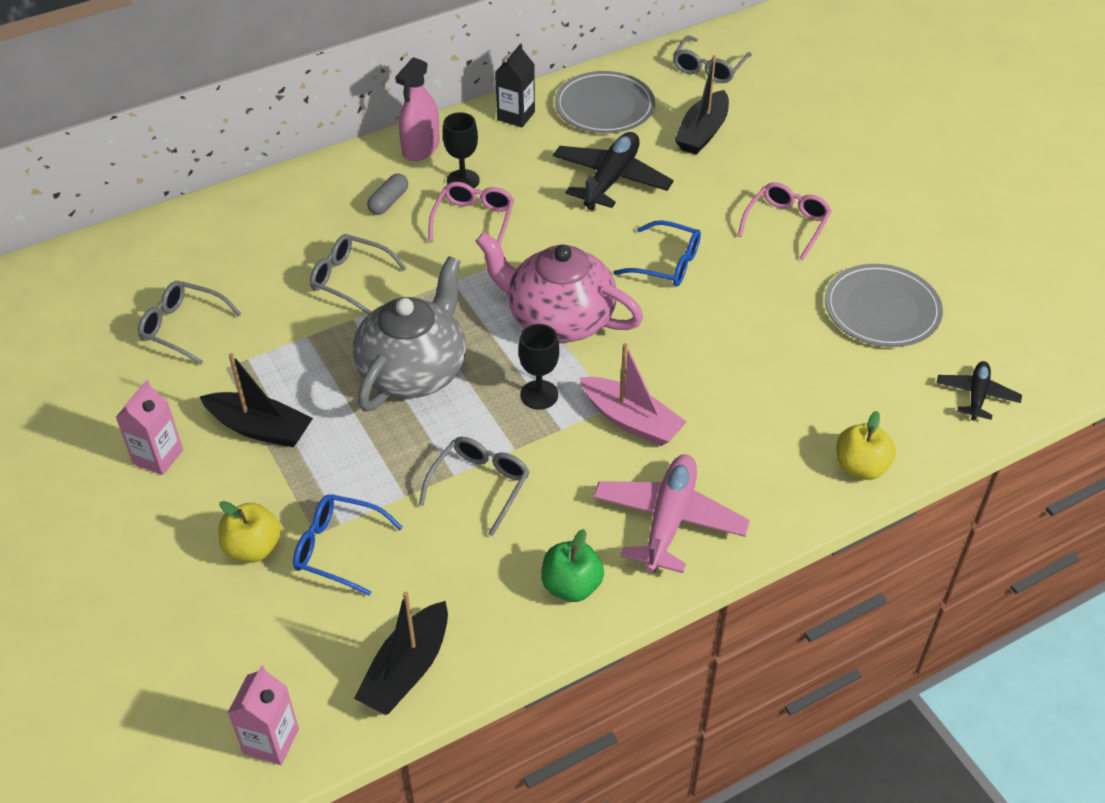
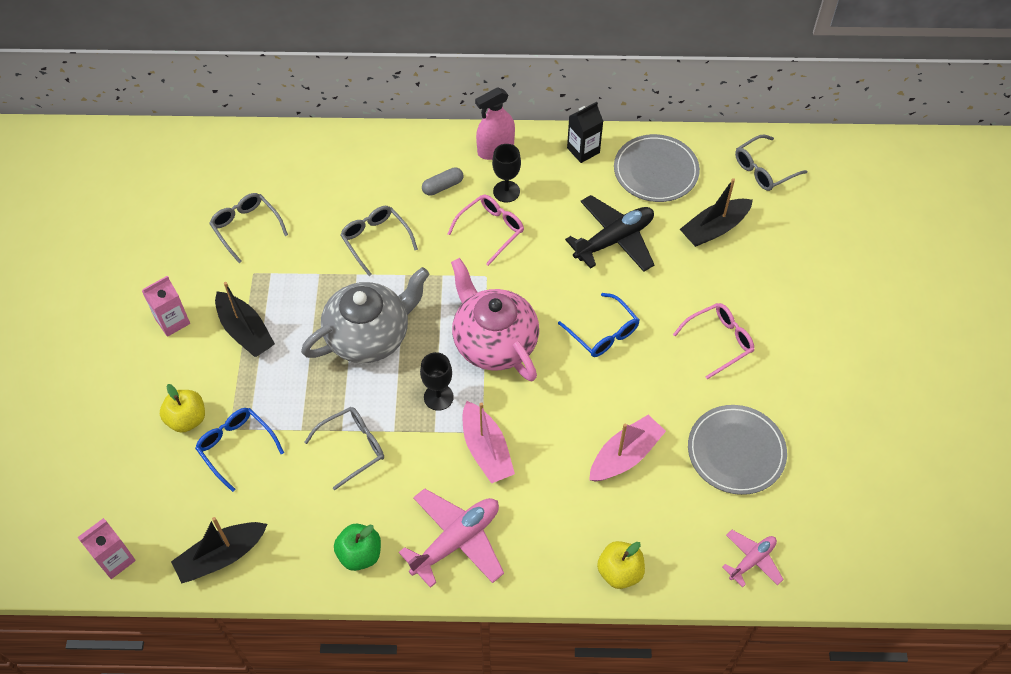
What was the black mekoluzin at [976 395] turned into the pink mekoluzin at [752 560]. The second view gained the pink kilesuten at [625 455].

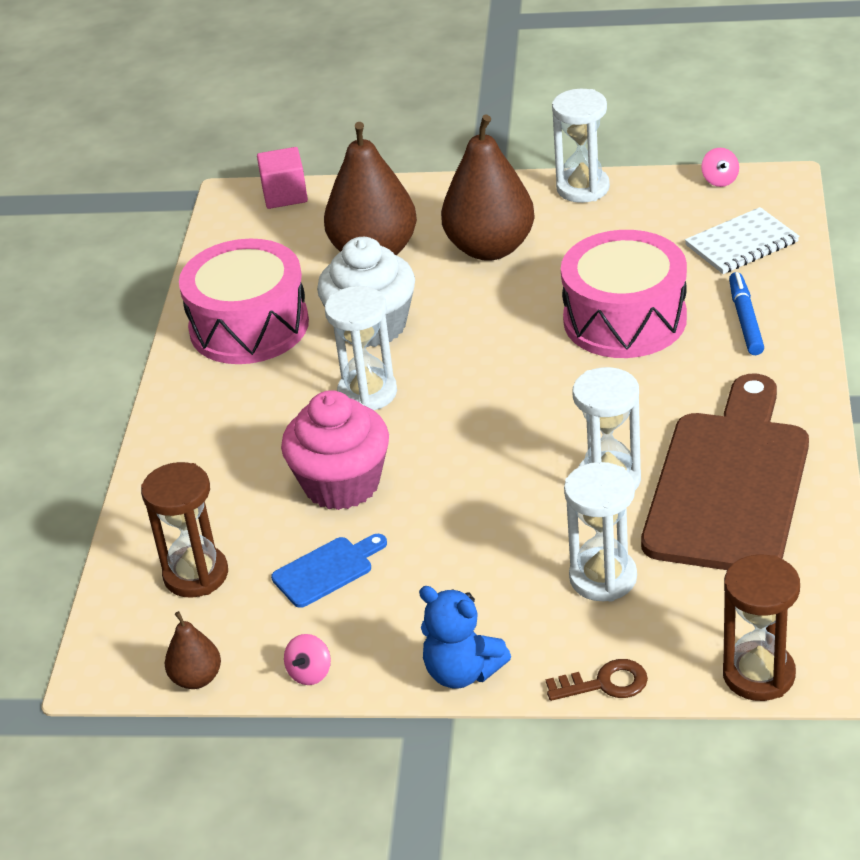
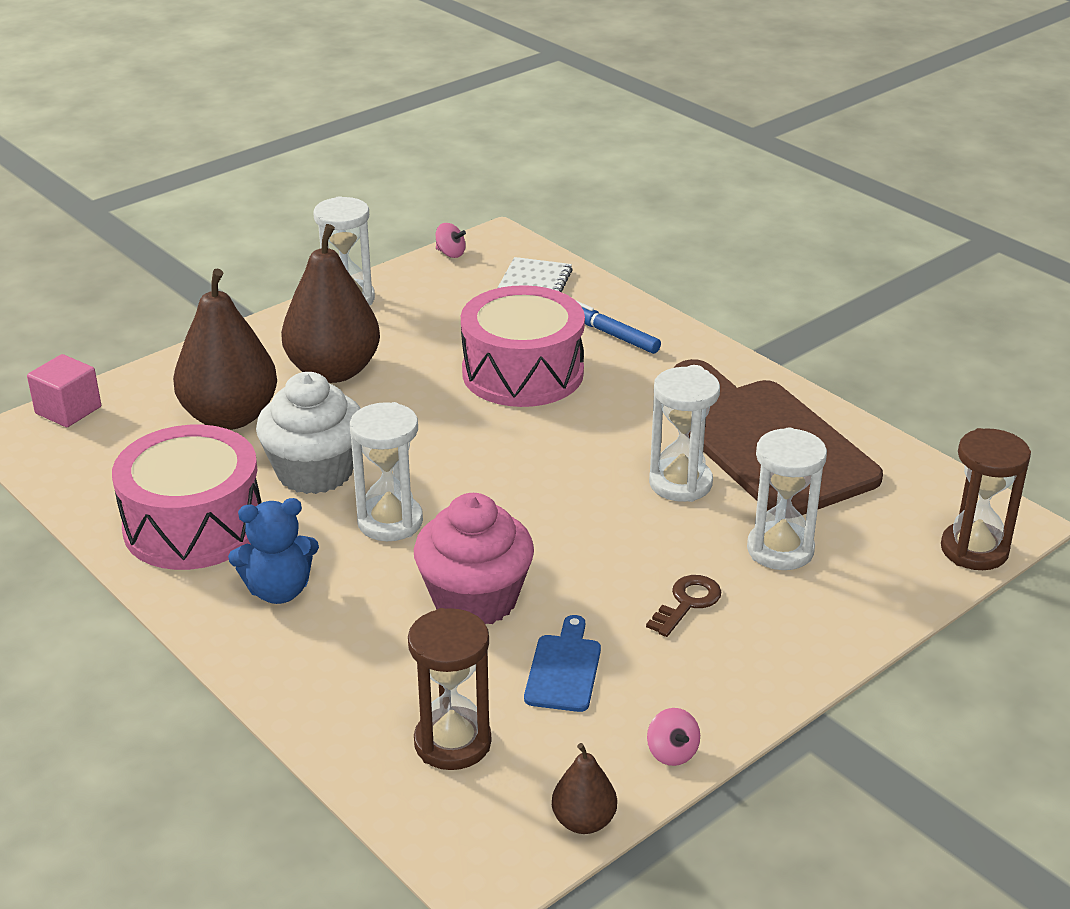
The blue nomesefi ended up elsewhere, having gone from [462 672] to [279 590]. The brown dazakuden ended up elsewhere, having gone from [604 683] to [687 603].

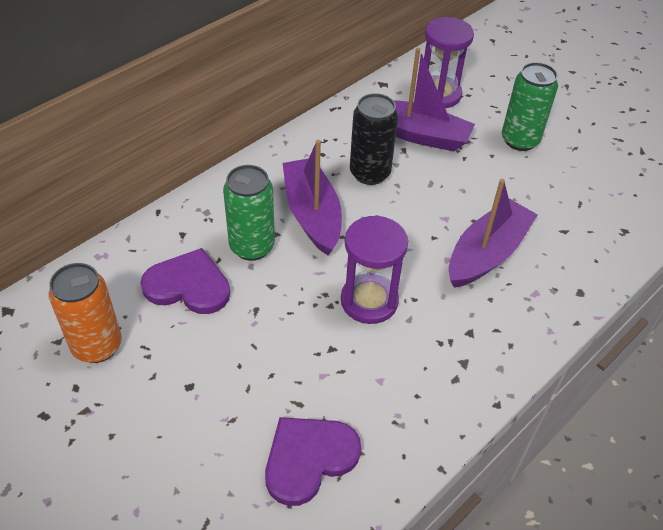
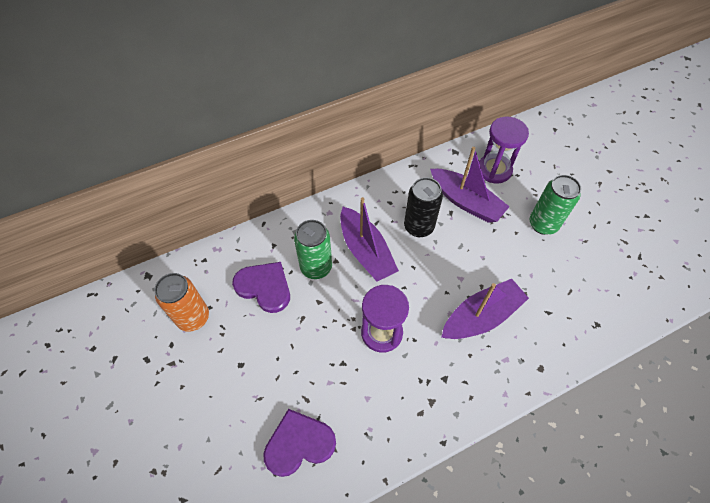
The purple kilesuten at [312 214] ended up facing another way, 150 degrees clockwise from before.

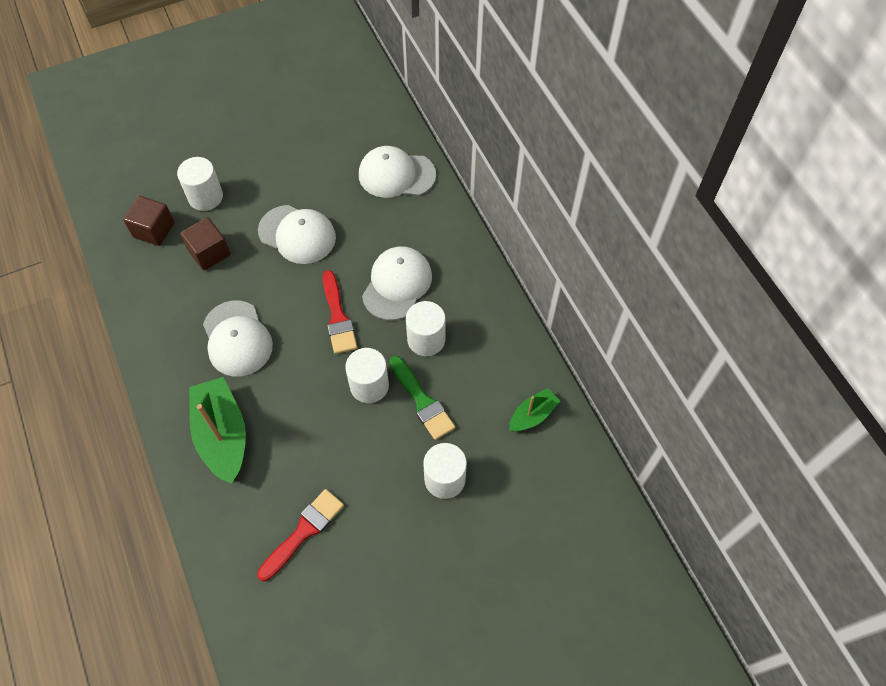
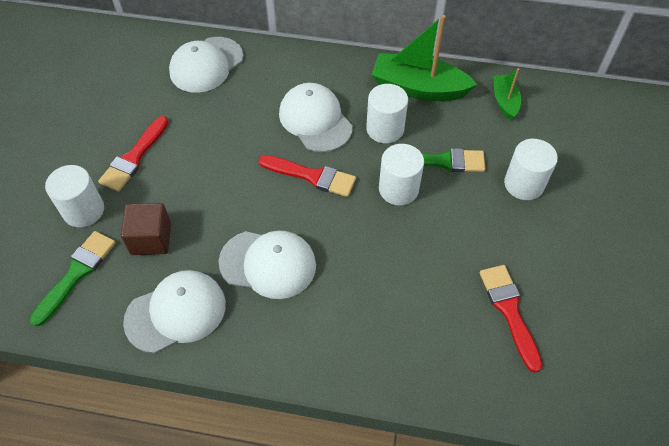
Where the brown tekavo stood at [154 230], the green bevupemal came to stand at [76 273]. The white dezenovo ended up elsewhere, having gone from [297 234] to [176 312]. The green kilesuten ended up elsewhere, having gone from [222 435] to [418 88]. The second view gained the red bevupemal at [134 157].

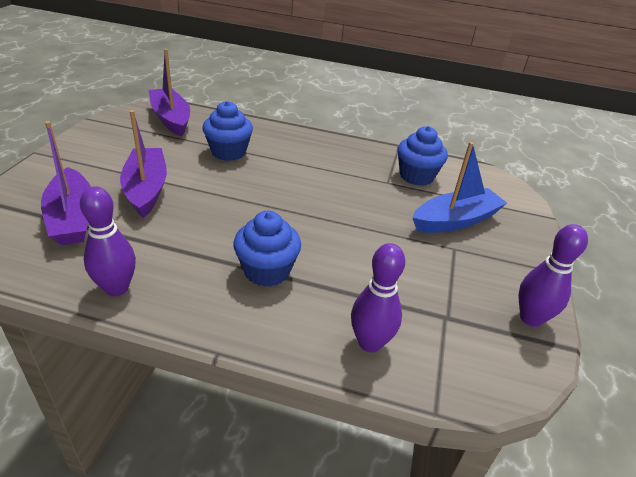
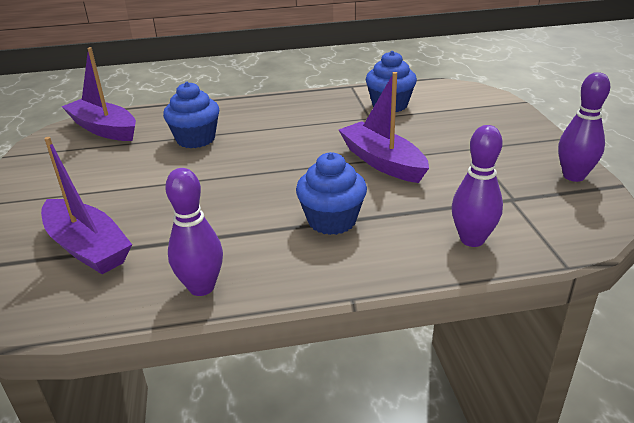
The purple kilesuten ended up elsewhere, having gone from [146 189] to [382 162]. The second view lost the blue kilesuten at [455 220].

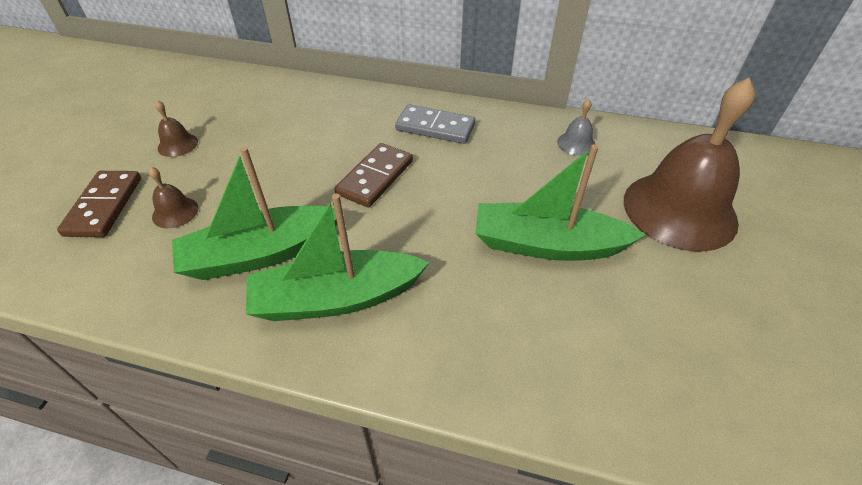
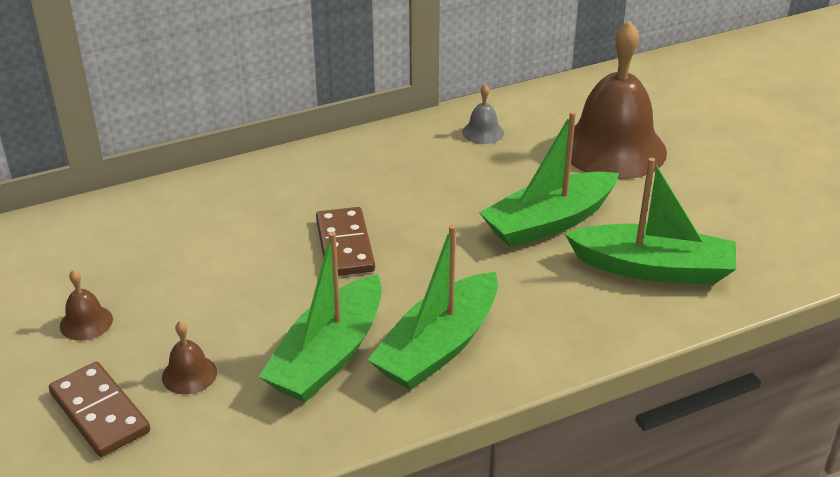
The second view lost the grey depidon at [435 127]. The second view gained the green kilesuten at [653 268].

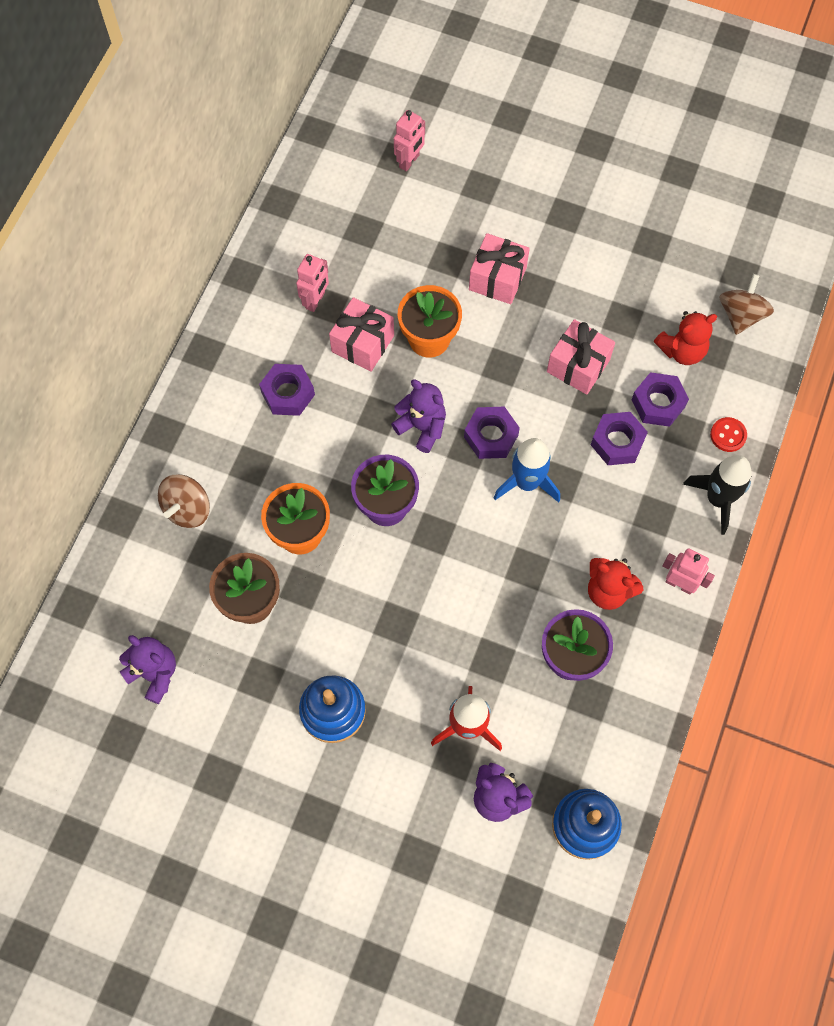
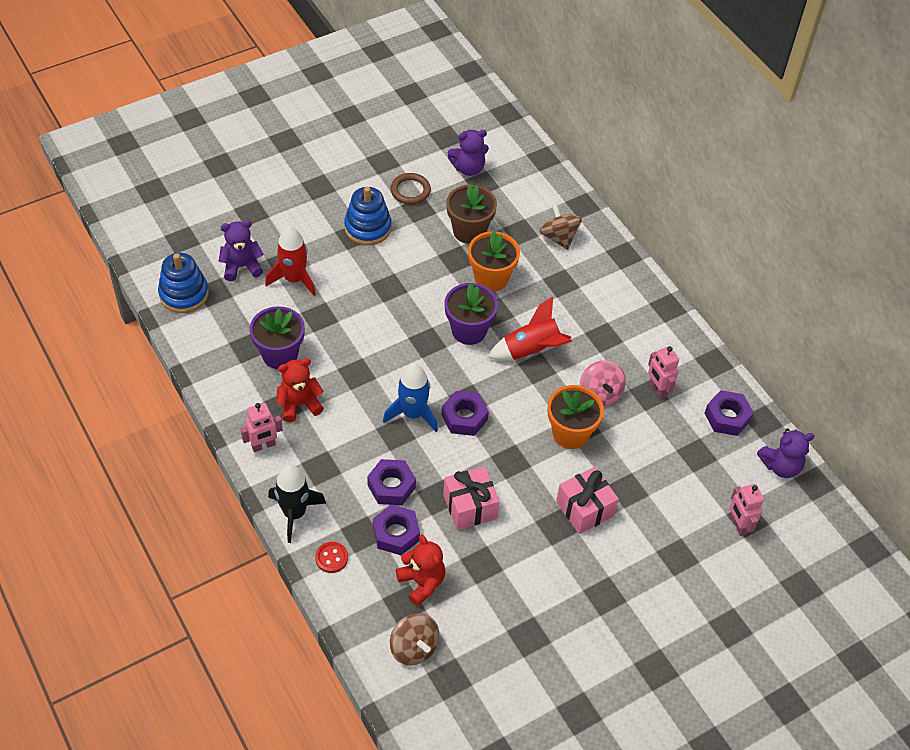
Where the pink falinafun stood at [362 343], the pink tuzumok came to stand at [600 394]. The red nomesefi at [682 350] ended up facing another way, 135 degrees clockwise from before. The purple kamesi ended up elsewhere, having gone from [288 393] to [727 417]. The purple nomesefi ended up elsewhere, having gone from [422 427] to [780 466]. The second view gained the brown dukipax at [410 191]. The second view gained the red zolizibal at [531 350].

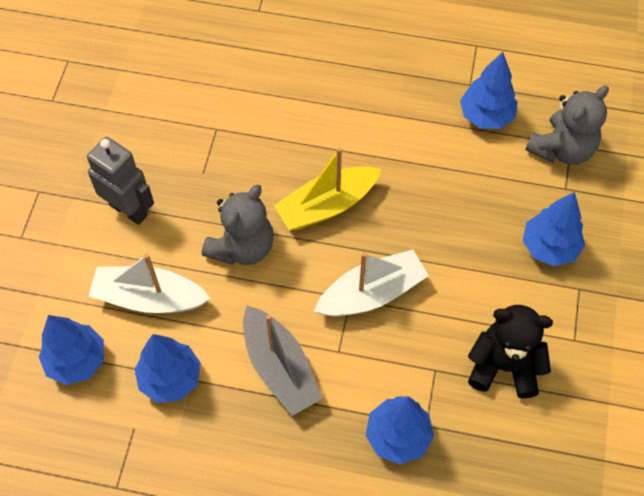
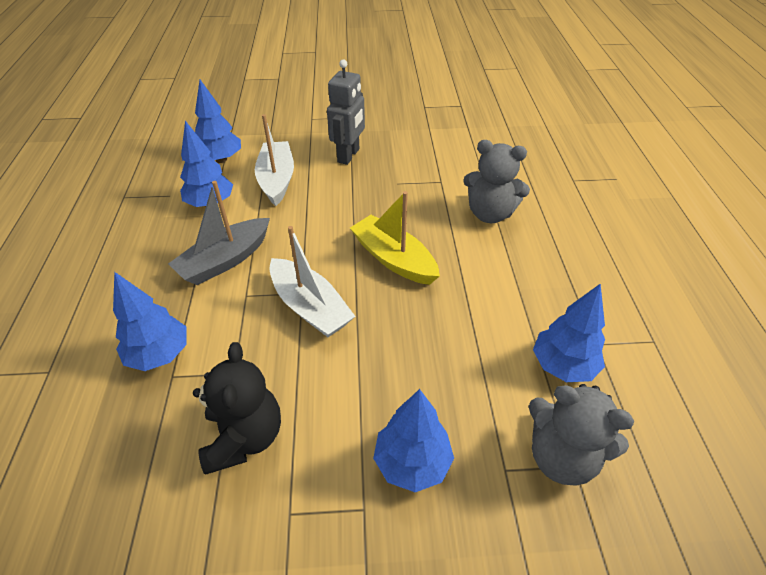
The grey nomesefi ended up elsewhere, having gone from [242 247] to [490 214].

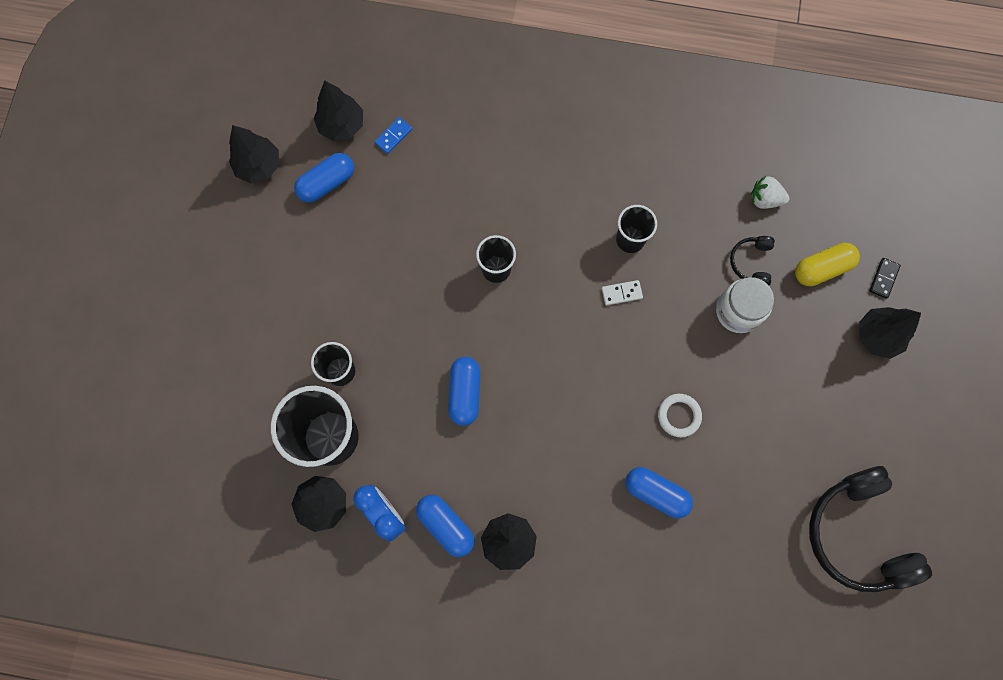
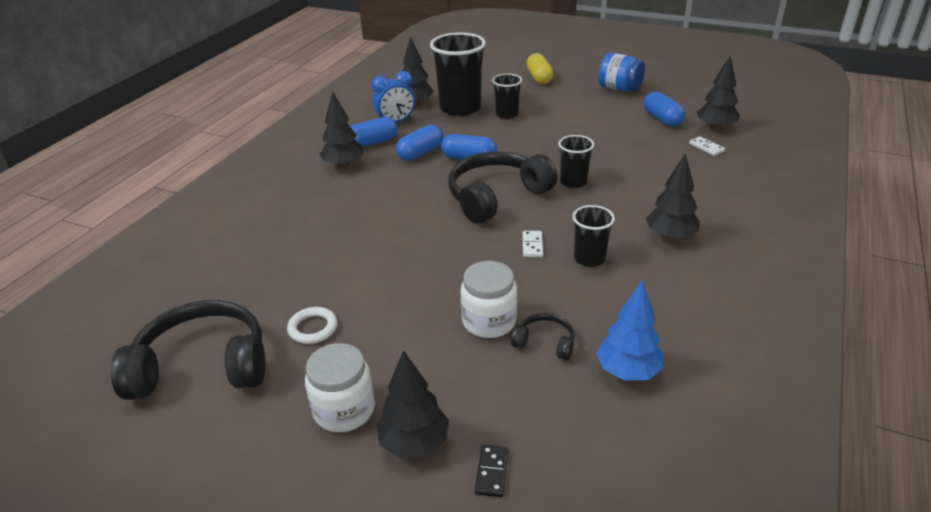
What was the blue depidon at [393 136] turned into the white depidon at [706 147]. The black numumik ended up elsewhere, having gone from [259 166] to [670 236]. Where the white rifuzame stood at [765 199], the blue numumik came to stand at [627 371]. The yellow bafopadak ended up elsewhere, having gone from [822 268] to [539 78]. The black depidon at [884 278] ended up facing another way, 60 degrees clockwise from before. The white dukipax ended up elsewhere, having gone from [679 415] to [313 328]. The blue bafopadak ended up elsewhere, having gone from [656 493] to [420 153]. The second view gained the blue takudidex at [619 89]. The second view gained the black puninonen at [496 197]. The second view gained the white takudidex at [344 410].

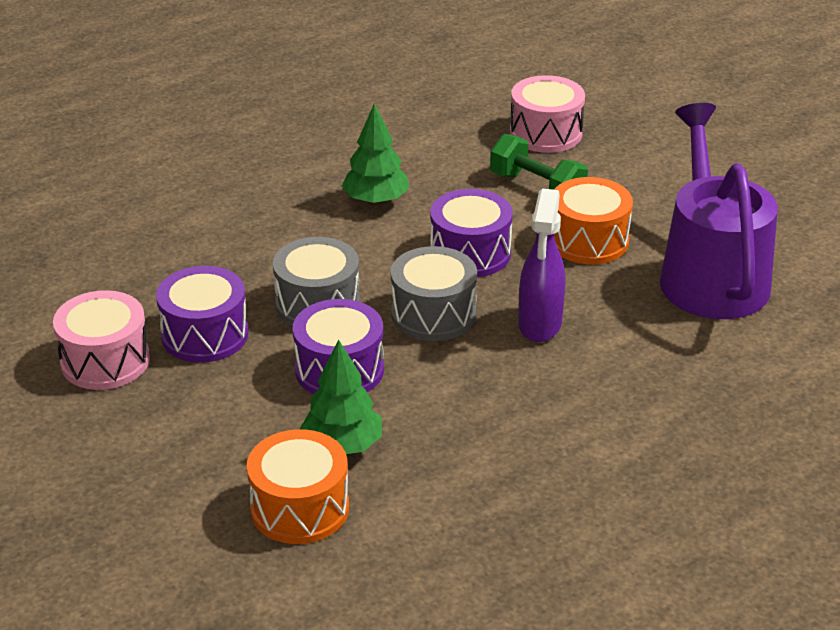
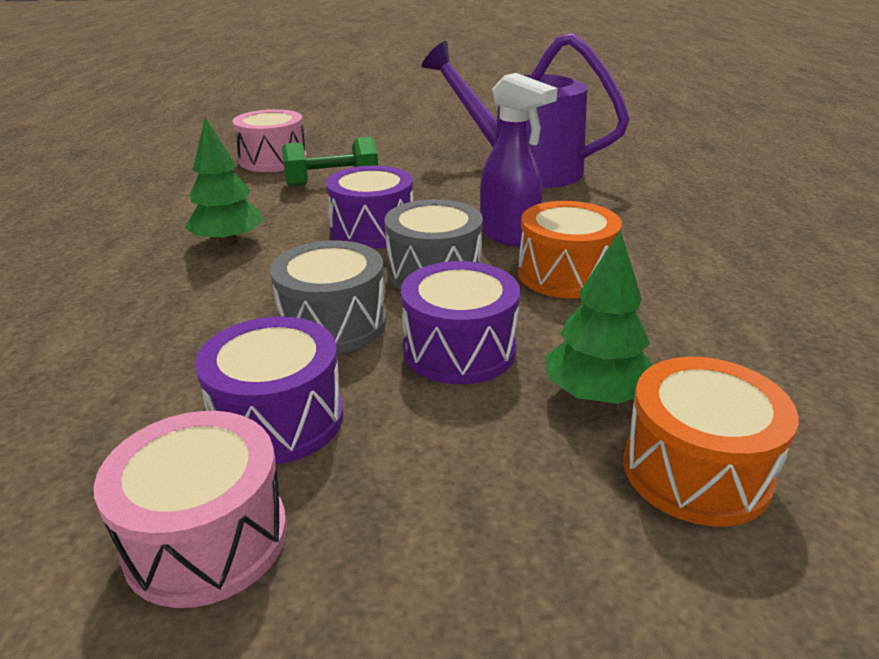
The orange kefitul ended up elsewhere, having gone from [588 241] to [565 274].

